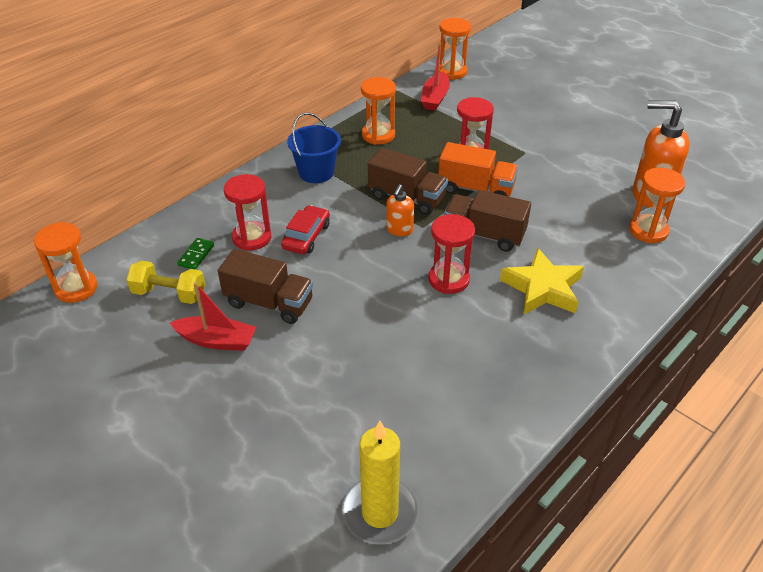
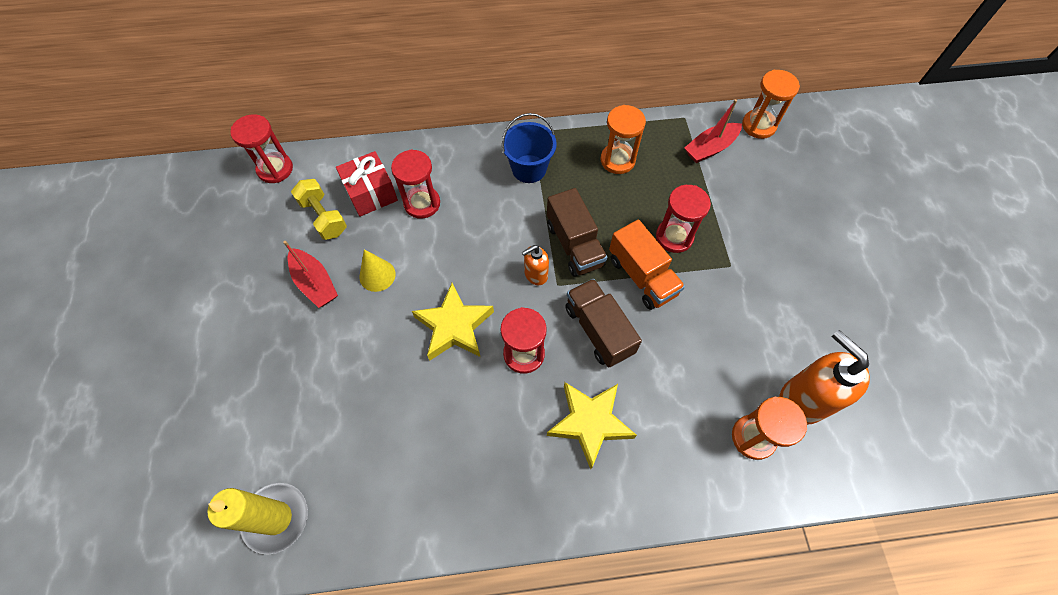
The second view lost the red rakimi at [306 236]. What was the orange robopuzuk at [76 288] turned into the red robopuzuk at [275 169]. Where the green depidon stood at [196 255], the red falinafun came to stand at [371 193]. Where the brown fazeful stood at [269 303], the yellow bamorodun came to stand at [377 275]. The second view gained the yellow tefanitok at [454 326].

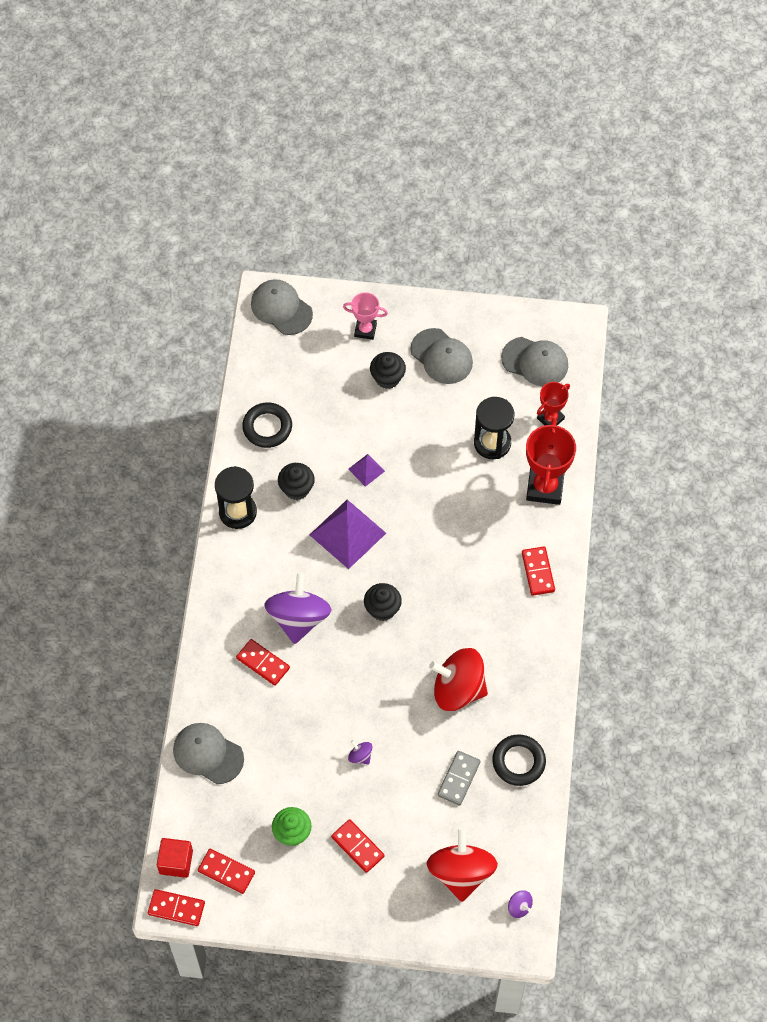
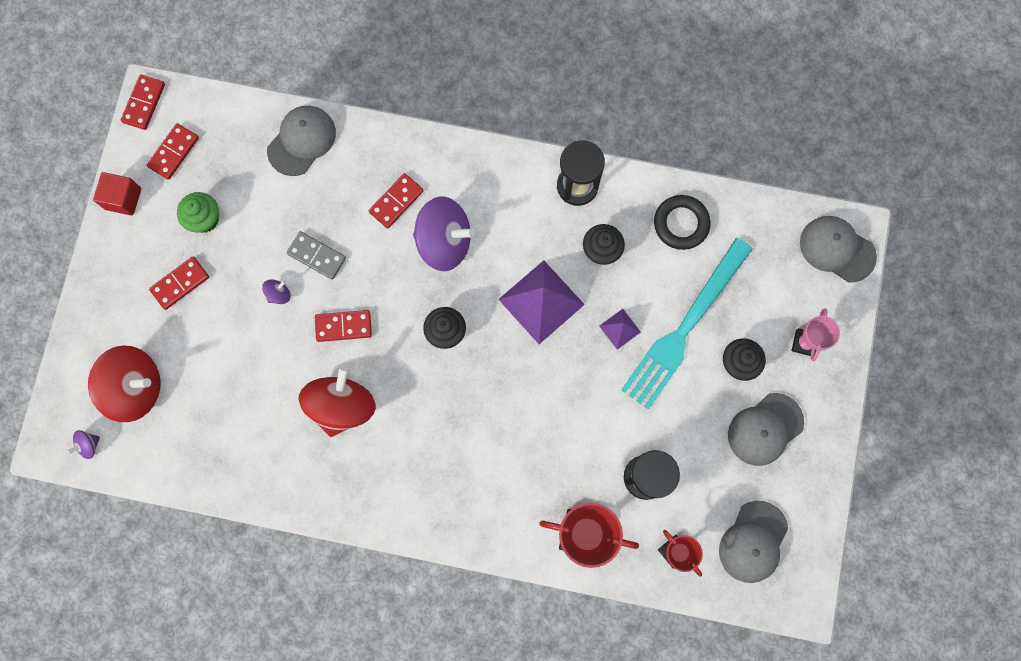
The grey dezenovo at [281 308] ended up facing another way, 105 degrees counterclockwise from before. The red depidon ended up elsewhere, having gone from [538 572] to [343 326]. The second view lost the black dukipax at [518 762]. The grey depidon ended up elsewhere, having gone from [458 779] to [317 256]. The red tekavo ended up elsewhere, having gone from [176 862] to [123 199]. The second view gained the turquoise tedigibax at [684 327].

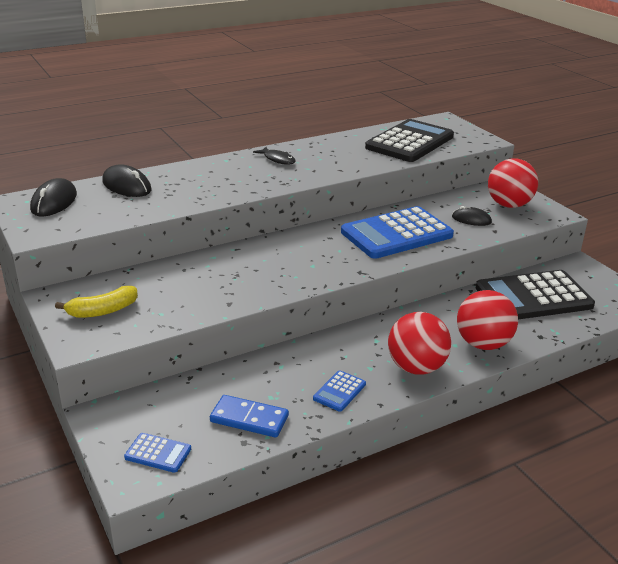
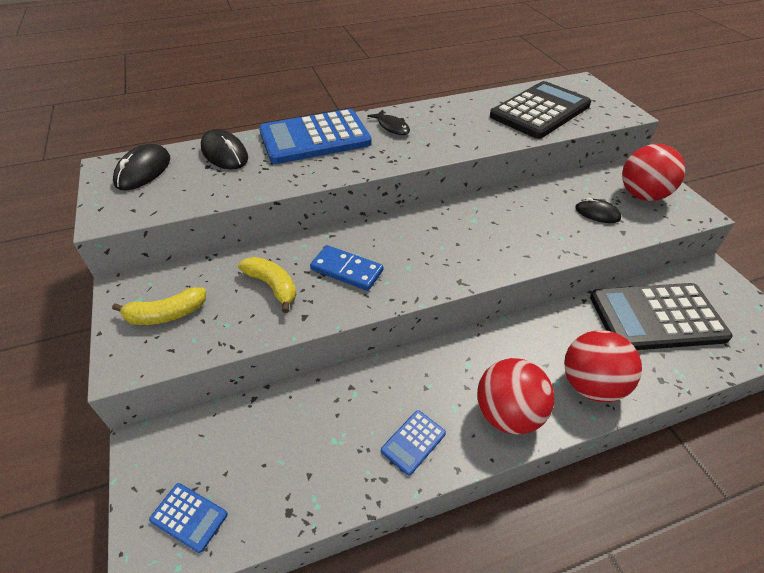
The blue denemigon ended up elsewhere, having gone from [396 234] to [315 138]. The blue depidon ended up elsewhere, having gone from [249 419] to [346 270]. The second view gained the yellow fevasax at [272 286].

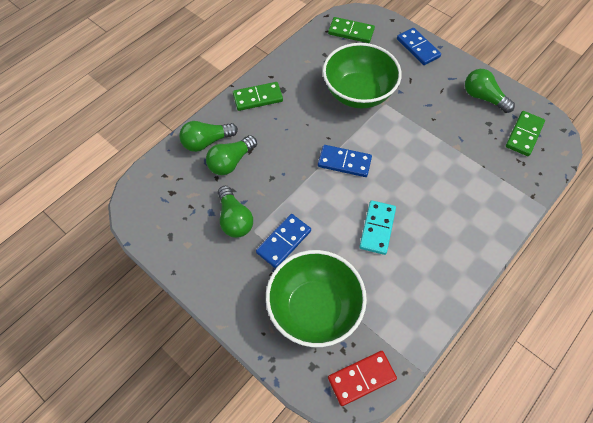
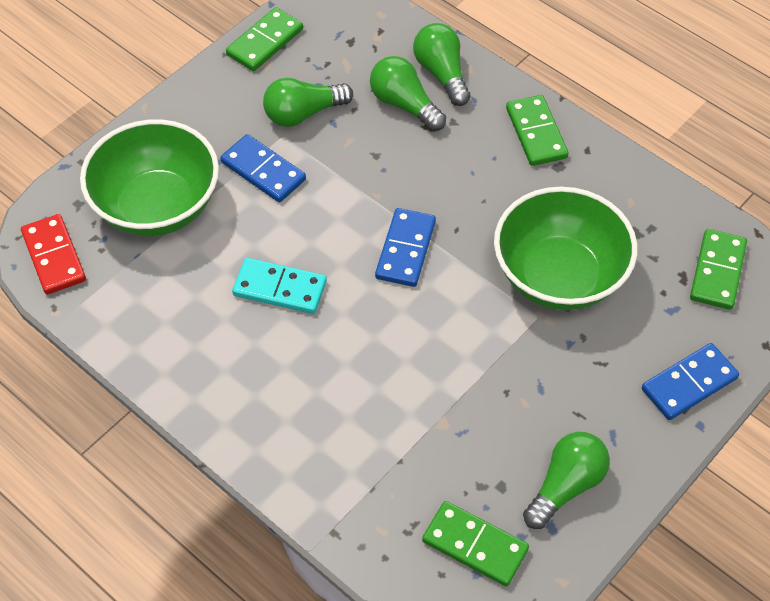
The second view gained the green depidon at [265 42].

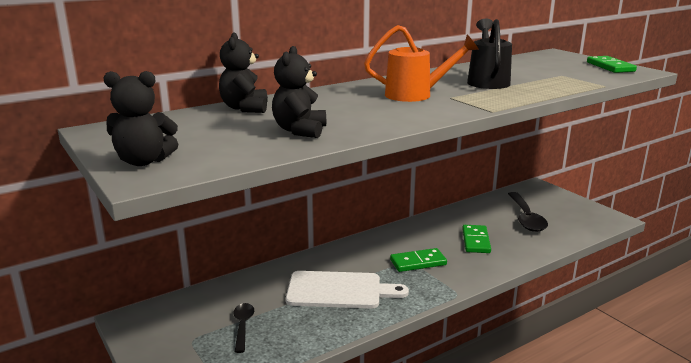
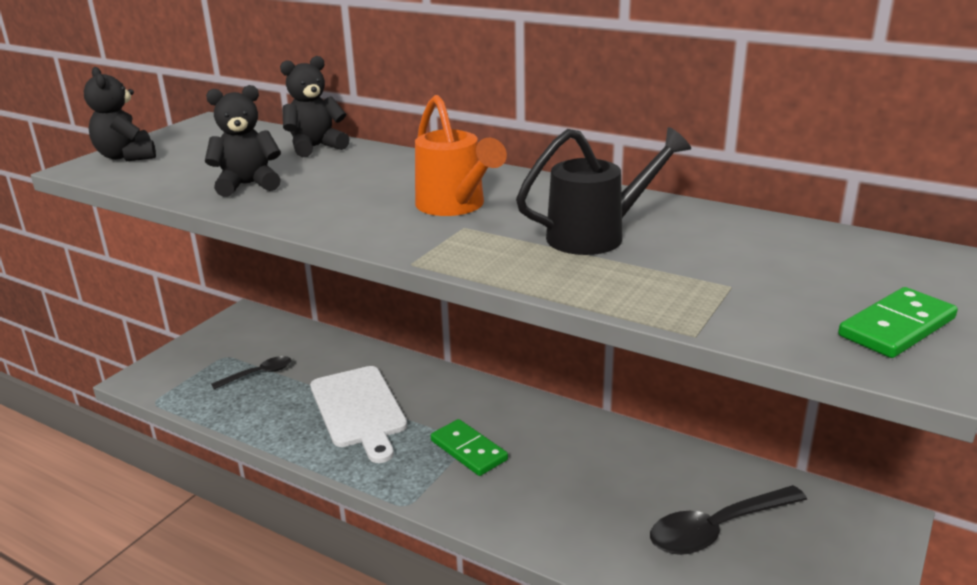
The second view lost the green depidon at [475 241].

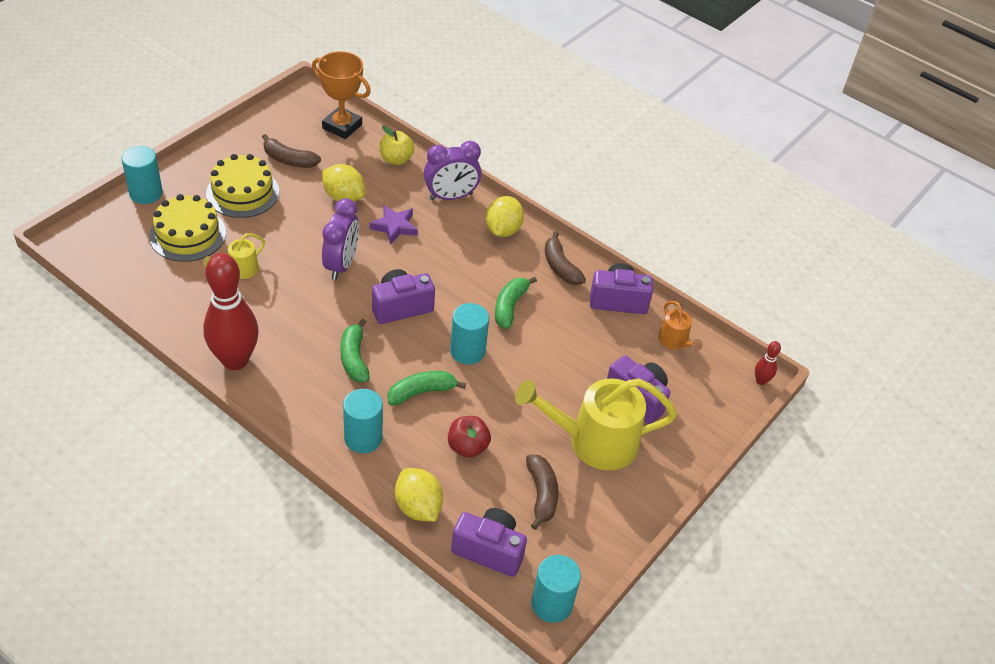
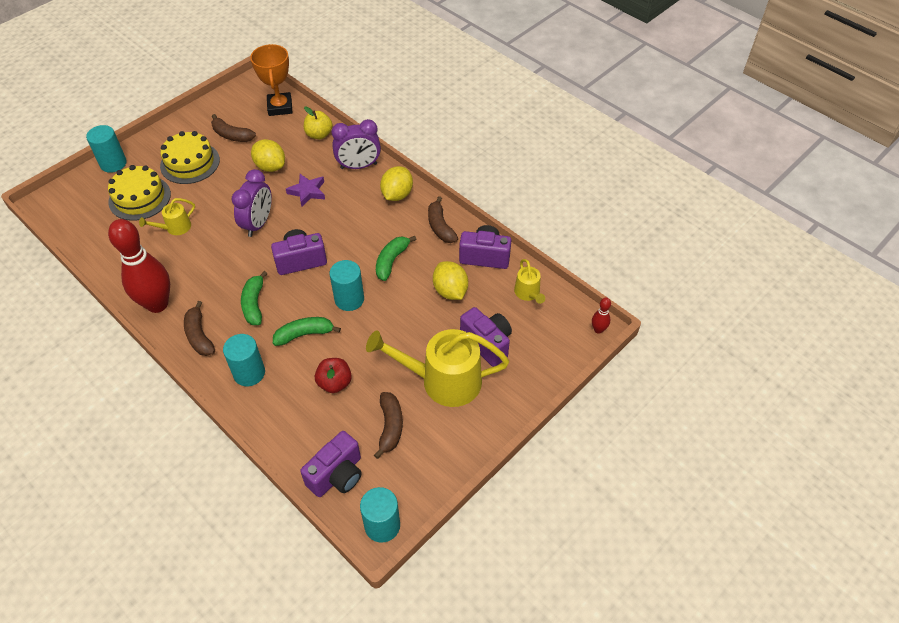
The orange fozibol at [342 126] ended up facing another way, 45 degrees clockwise from before. What was the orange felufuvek at [675 341] turned into the yellow felufuvek at [528 293]. The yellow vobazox ended up elsewhere, having gone from [418 507] to [450 291]. The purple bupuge at [489 550] ended up facing another way, 105 degrees clockwise from before. The second view gained the brown fevasax at [199 335].

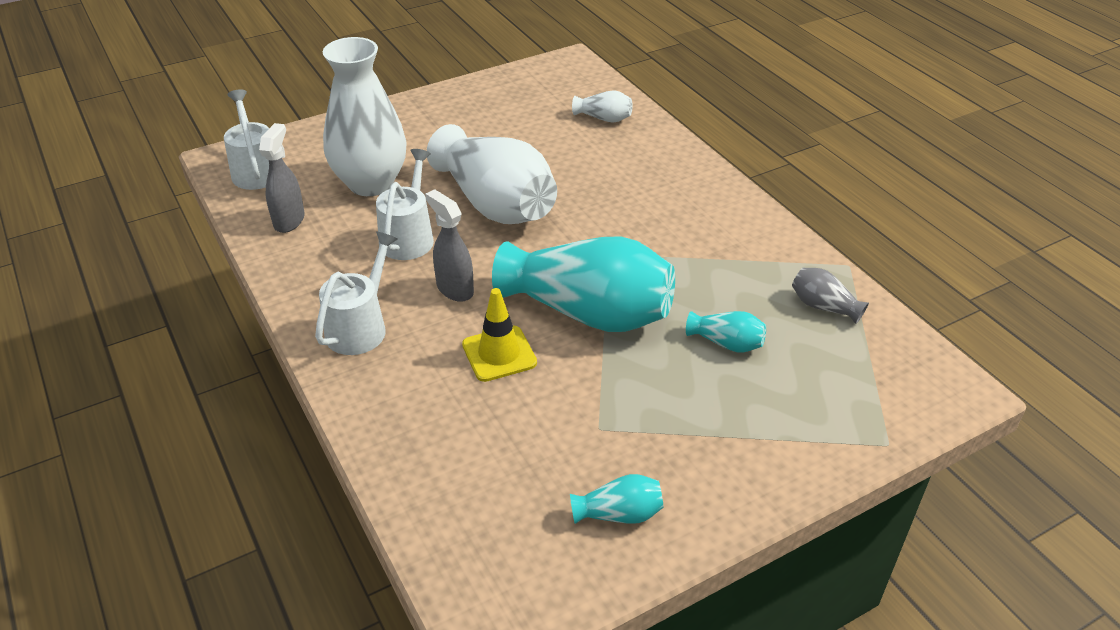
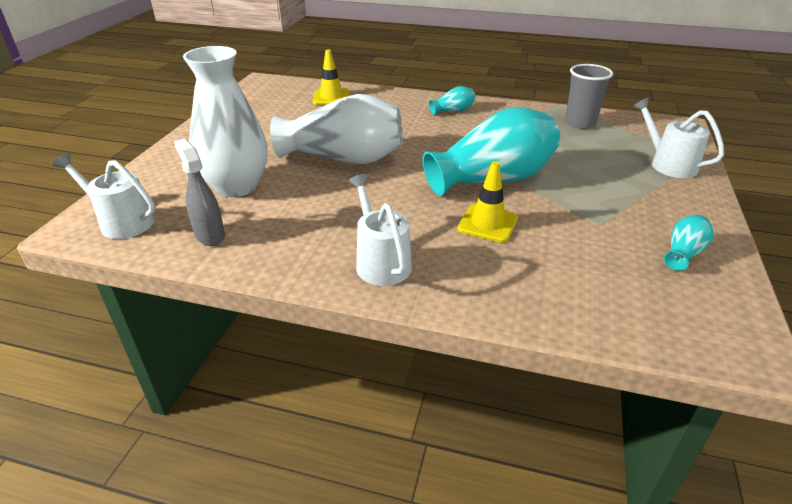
Where the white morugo stood at [604 118], the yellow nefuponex came to stand at [331 97]. The white felufuvek ended up elsewhere, having gone from [408 237] to [668 164]. The second view lost the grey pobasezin at [454 289]. Where the grey morugo stood at [823 306], the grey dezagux came to stand at [580 123]. The turquoise morugo ended up elsewhere, having gone from [726 343] to [453 111].

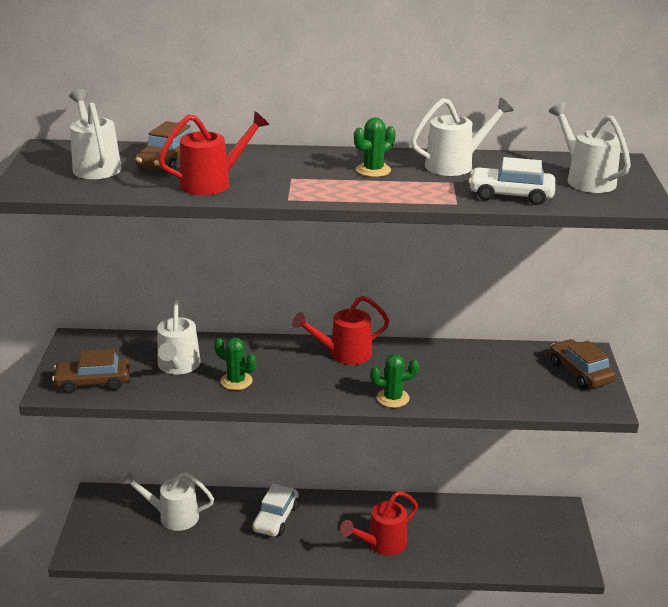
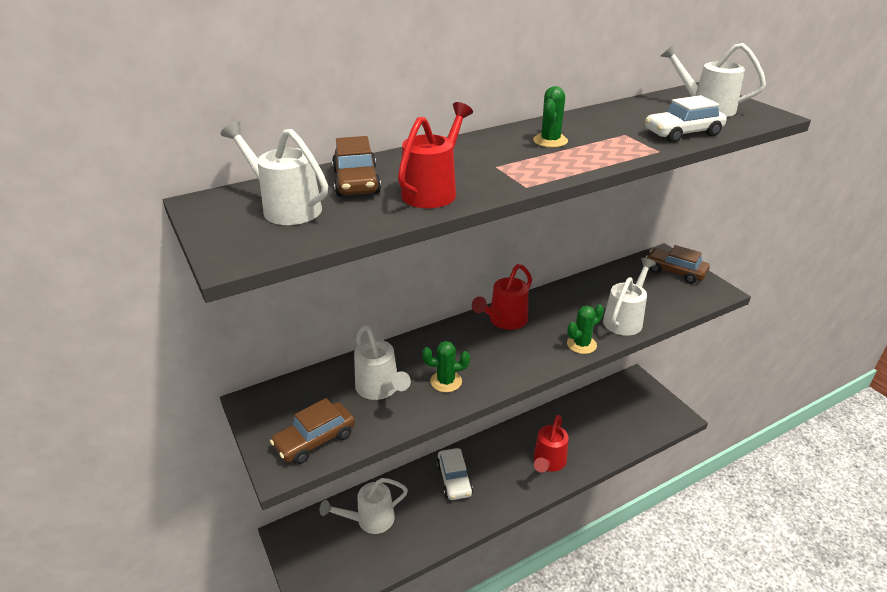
The white felufuvek ended up elsewhere, having gone from [455 165] to [625 319].

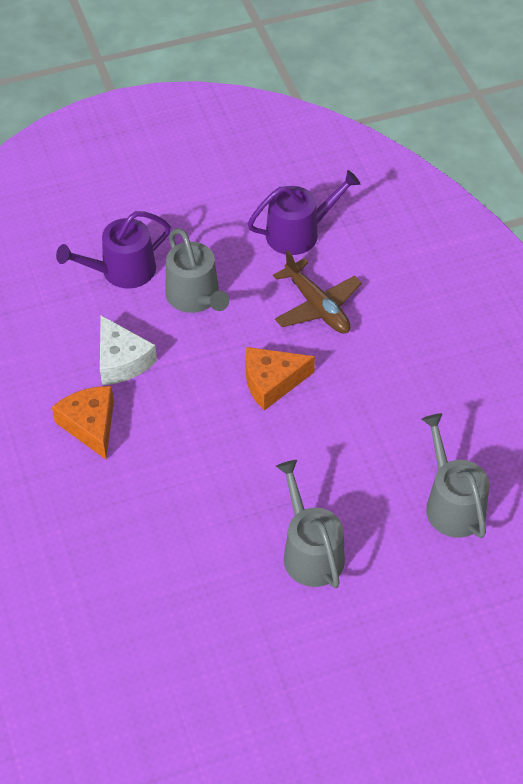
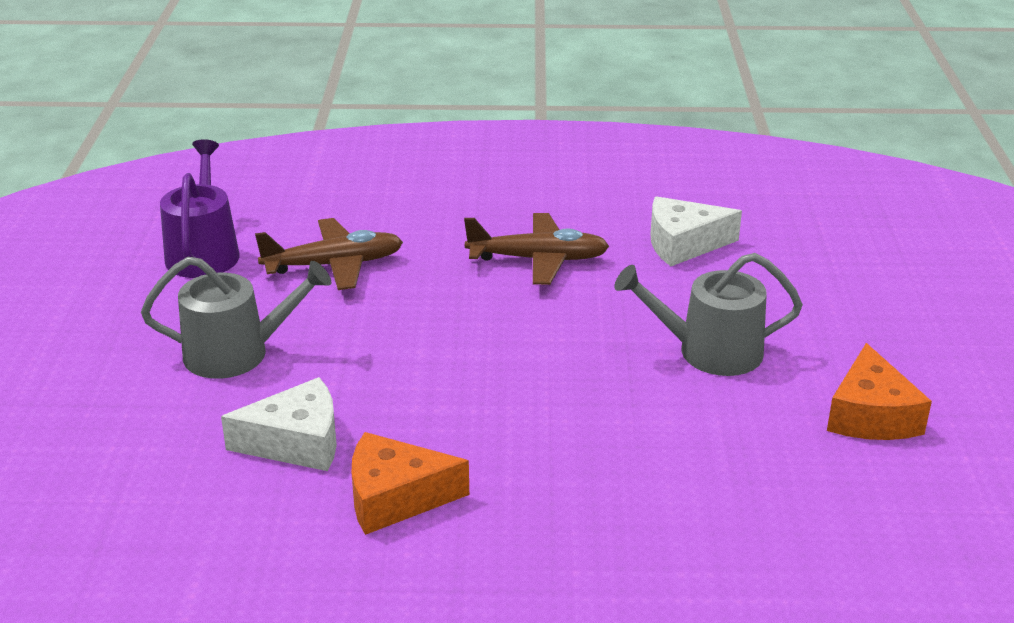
The second view lost the purple felufuvek at [122 271]. The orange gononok ended up elsewhere, having gone from [272 382] to [871 415]. Where the grey felufuvek stood at [452 504], the white gononok came to stand at [683 244]. The second view gained the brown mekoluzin at [538 259].

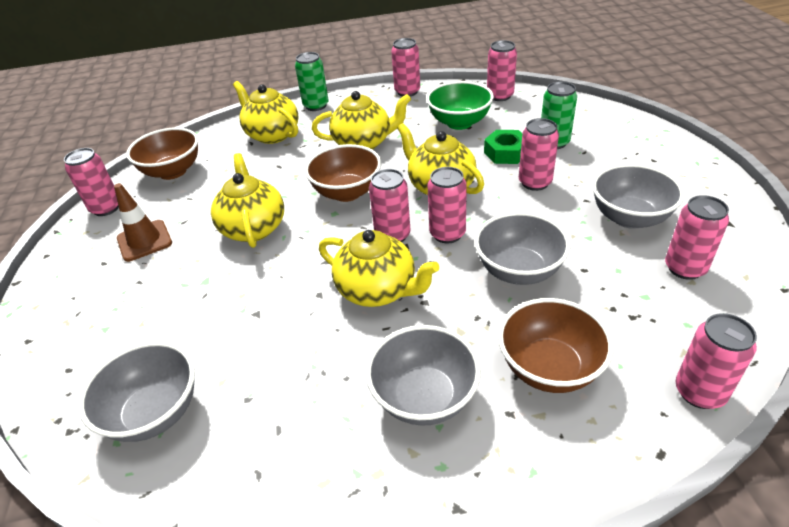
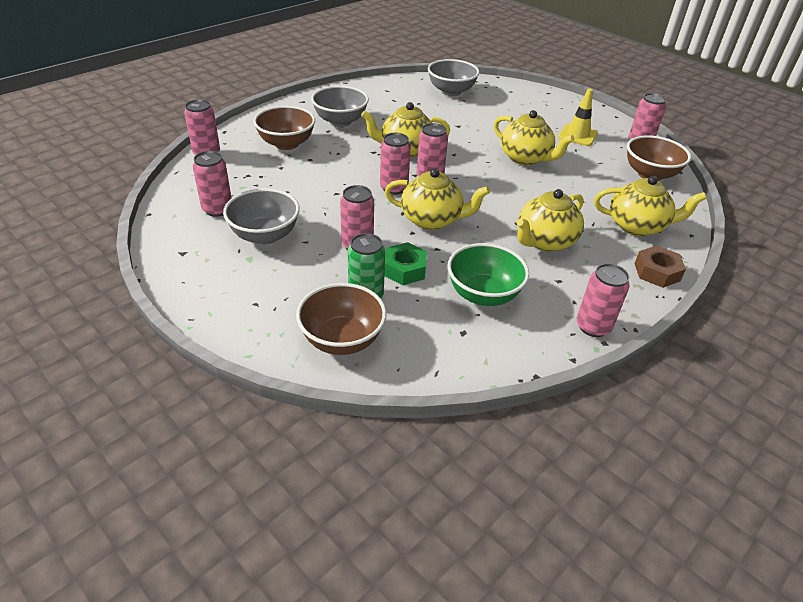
The second view lost the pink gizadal at [500 96]. Where the green gizadal stood at [316 106], the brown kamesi came to stand at [657 272]. The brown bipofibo ended up elsewhere, having gone from [347 192] to [342 340]. What was the brown nefuponex at [144 241] turned into the yellow nefuponex at [577 135]. The second view lost the grey bipofibo at [518 271].

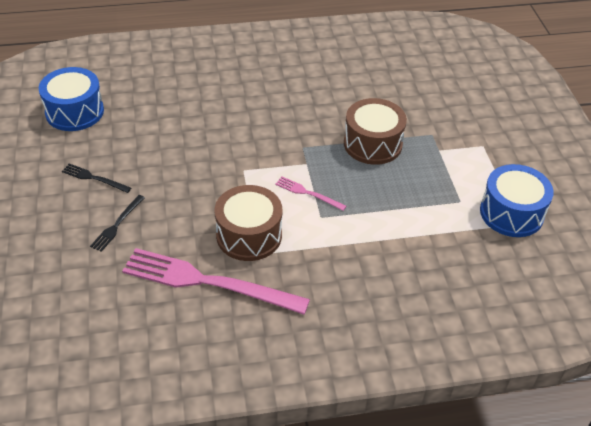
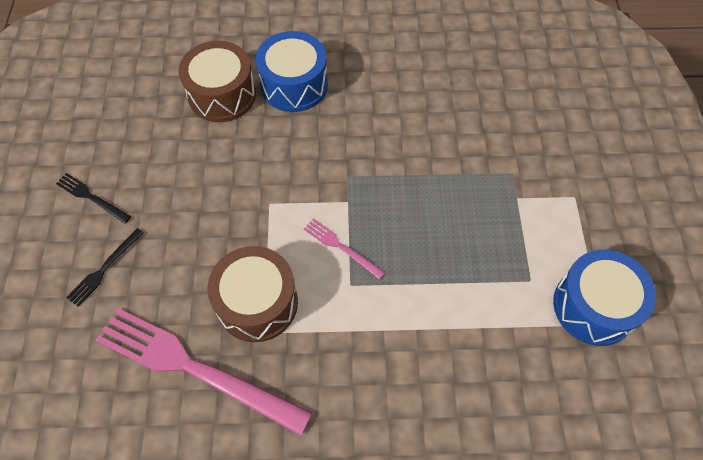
The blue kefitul ended up elsewhere, having gone from [74 112] to [294 85]. The brown kefitul ended up elsewhere, having gone from [372 144] to [222 95].

